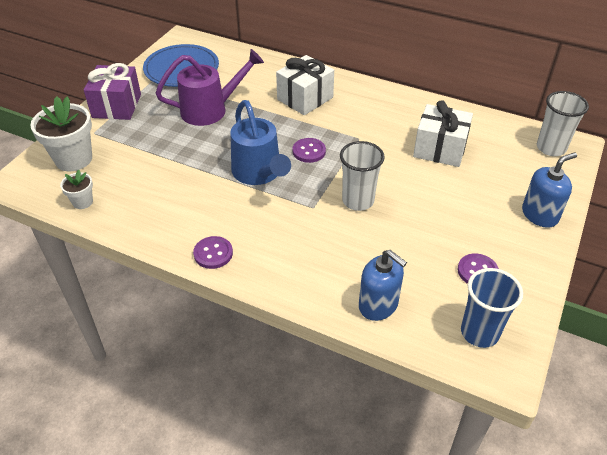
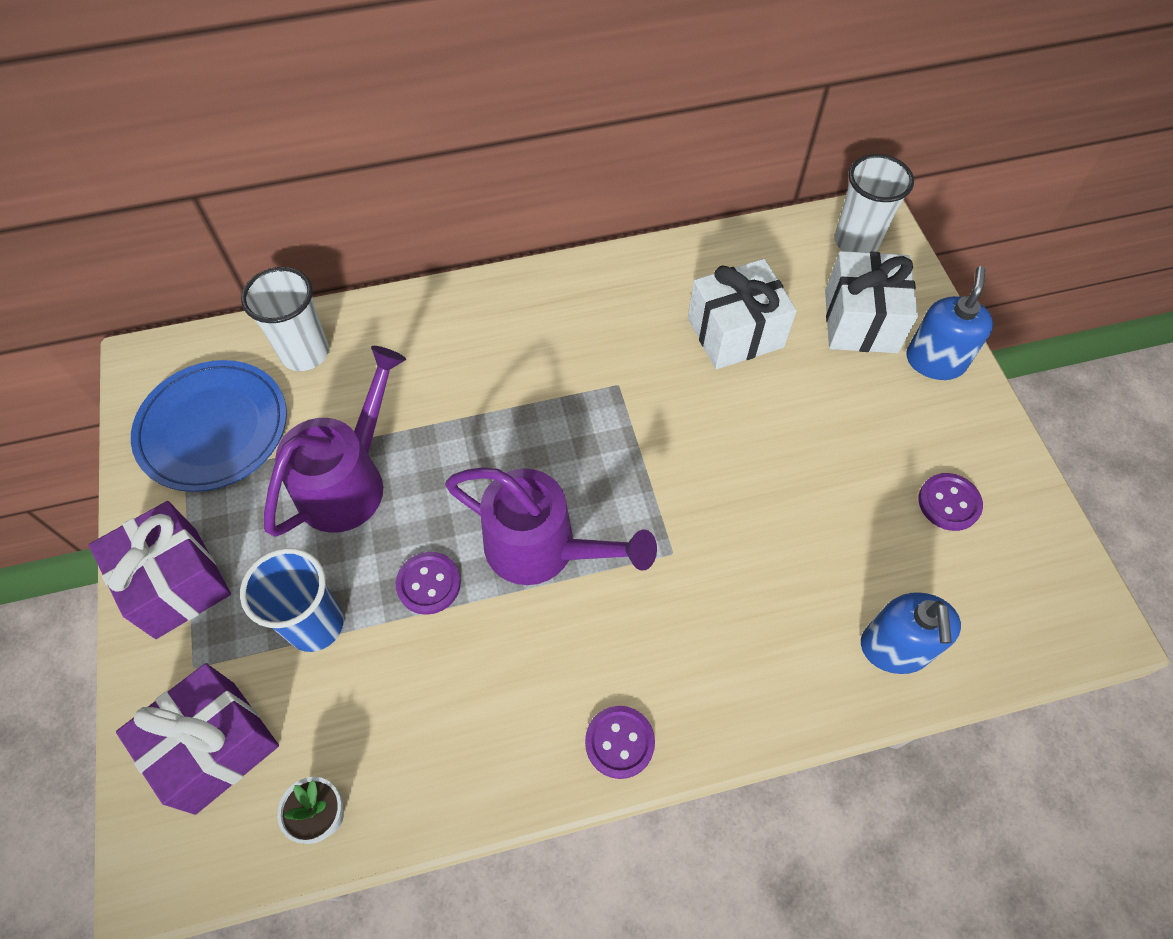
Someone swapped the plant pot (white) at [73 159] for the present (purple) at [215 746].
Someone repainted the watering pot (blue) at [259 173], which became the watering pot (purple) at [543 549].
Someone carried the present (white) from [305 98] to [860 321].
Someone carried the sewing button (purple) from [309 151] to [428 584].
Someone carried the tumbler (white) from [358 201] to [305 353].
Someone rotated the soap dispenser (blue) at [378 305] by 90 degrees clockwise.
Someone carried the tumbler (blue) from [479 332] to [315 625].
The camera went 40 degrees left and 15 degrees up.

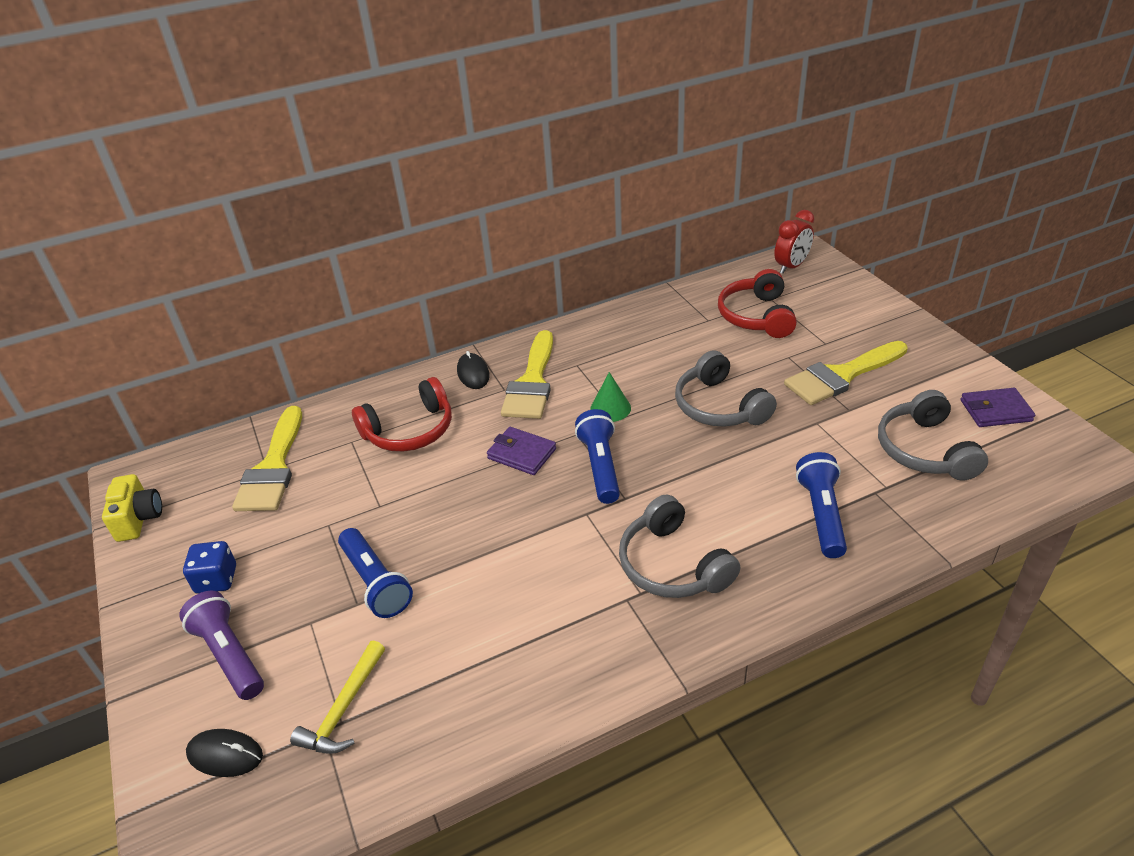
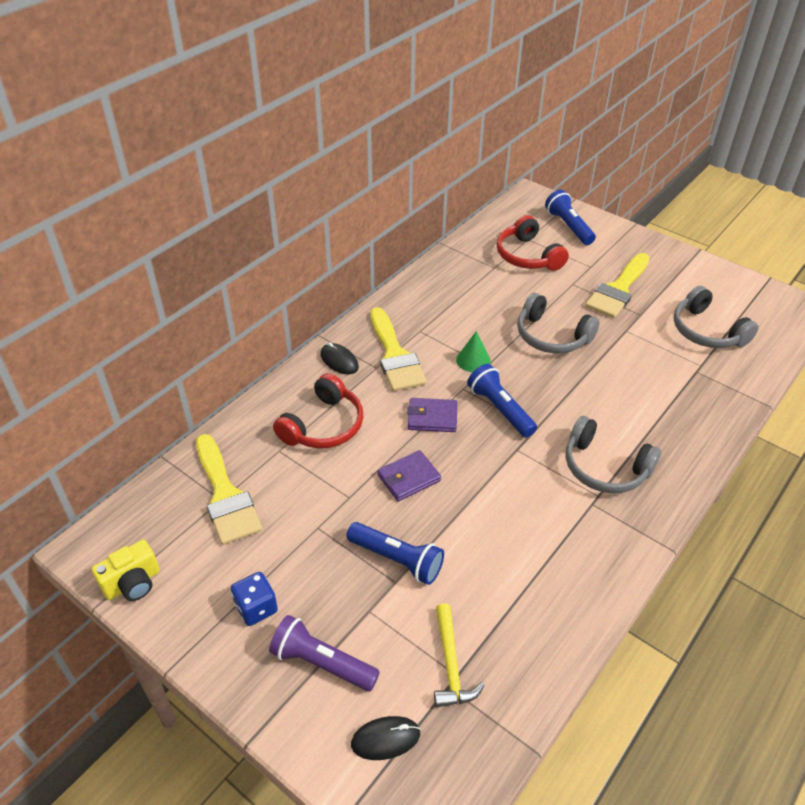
Someone rotated the camera (bright yellow) at [139 519] by 90 degrees clockwise.
Someone took away the bedside clock (scarlet) at [791 267].
Someone carried the flashlight (blue) from [821 514] to [568 226].
Someone carried the wallet (purple) from [995 411] to [408 478].
The camera went 30 degrees left and 5 degrees up.

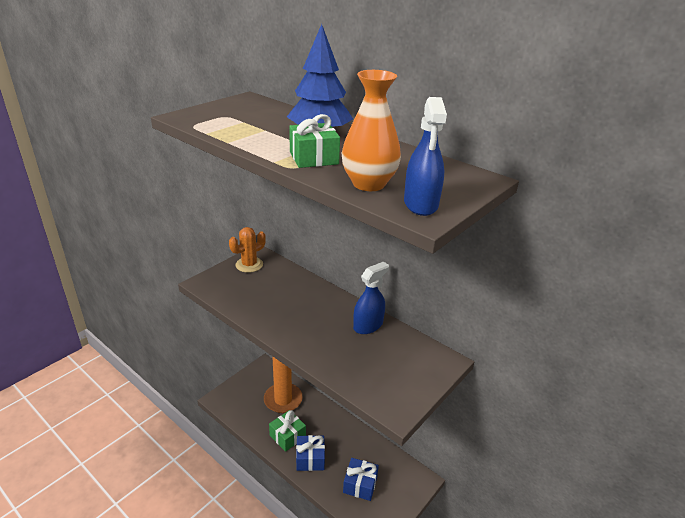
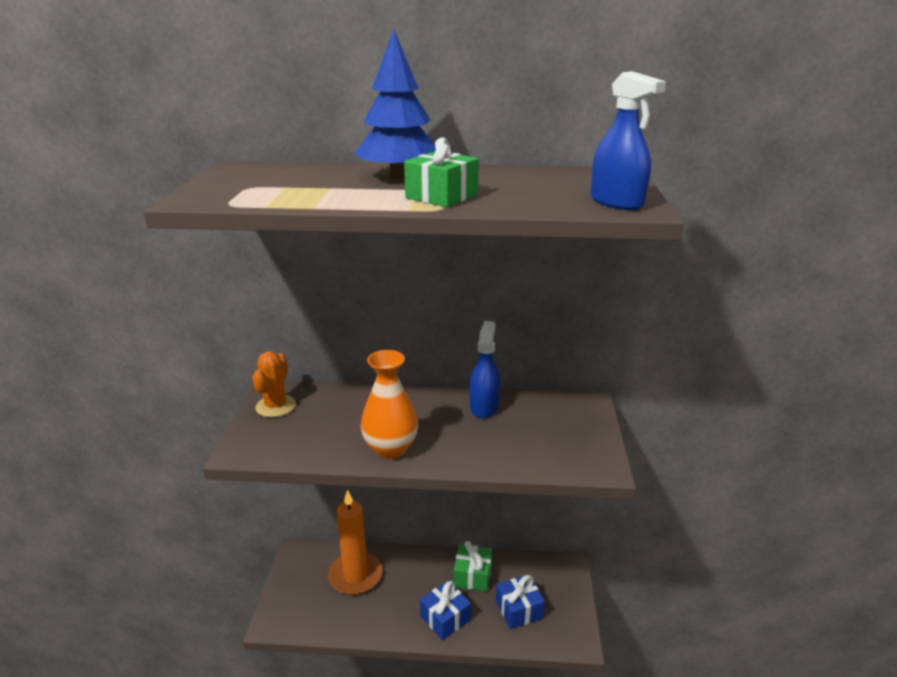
Someone carried the present (green) from [287 436] to [472 575].
Someone carried the tall vase (orange-coloured) from [369 184] to [390 449].
The camera went 35 degrees left and 5 degrees down.

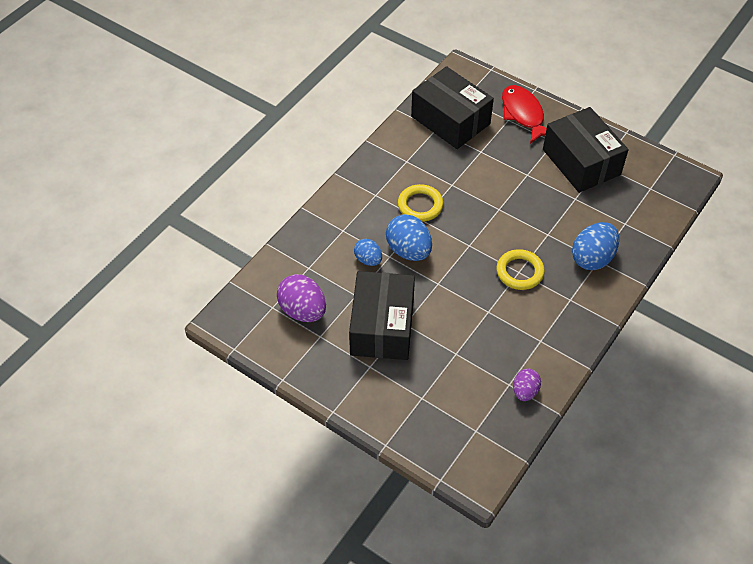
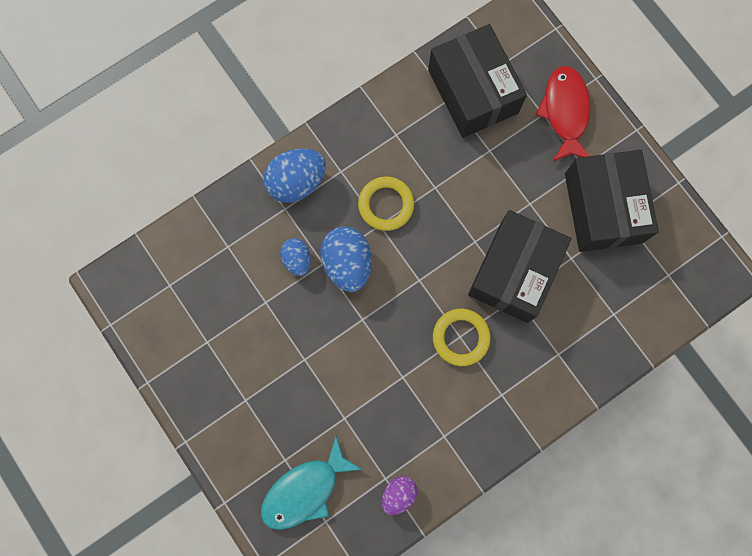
Someone took away the egg (purple) at [303 311].
Someone carried the parcel (ebony) from [382 327] to [514 272].
Someone carried the egg (blue) from [592 258] to [297 182].
Someone put down the fish figure (turquoise) at [305 490].
The camera went 20 degrees right and 25 degrees up.

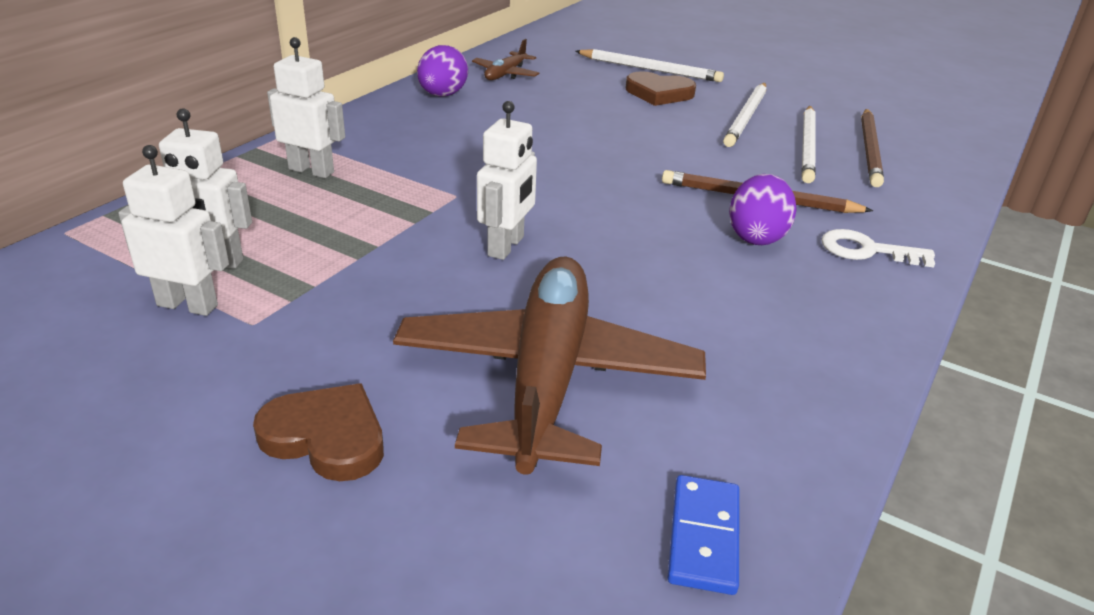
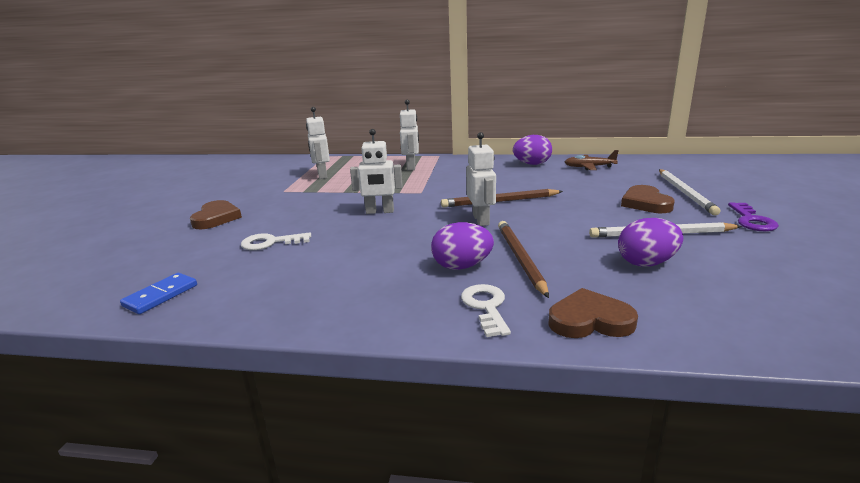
Someone carried the robot figure (white) from [188 305] to [481 220].
Someone swapped the plane (dark brown) at [547 377] for the latchkey (white) at [270 243].
Someone rotated the domino tile (blue) at [704 537] by 45 degrees counterclockwise.
Someone swapped the pencil (white) at [808 146] for the egg (purple) at [646 263].
Someone carried the pencil (dark brown) from [870 150] to [500 201].
Someone put down the love heart (dark brown) at [590 320].
Someone put down the latchkey (purple) at [751 220].
The camera went 70 degrees right and 10 degrees down.

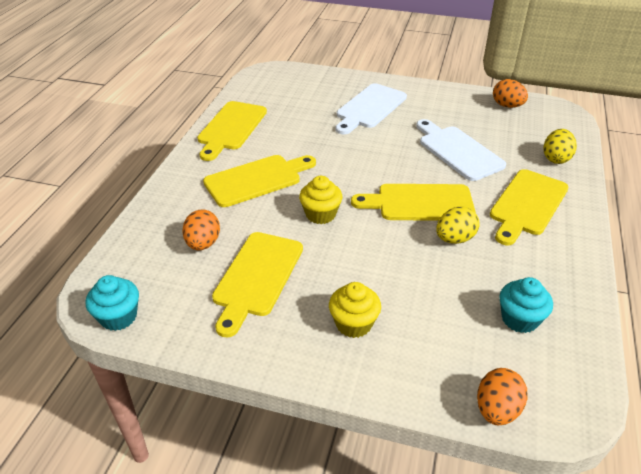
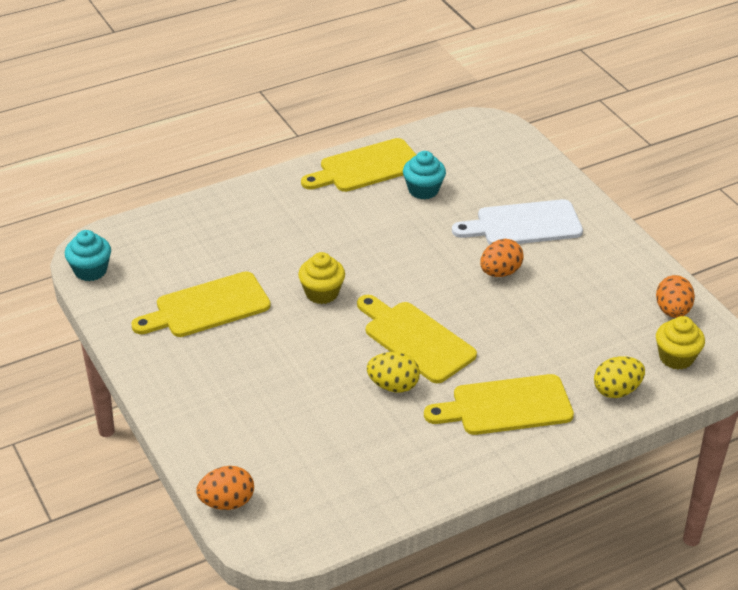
Someone carried the egg (orange-coloured) from [203 243] to [500 272].
Someone took away the bread board (bright yellow) at [257 179].
Someone carried the fairy cake (bright yellow) from [353 324] to [676 357].
Someone took away the bread board (white) at [458 151].
Someone carried the fairy cake (turquoise) from [519 319] to [423 190].
The camera went 45 degrees right and 0 degrees up.

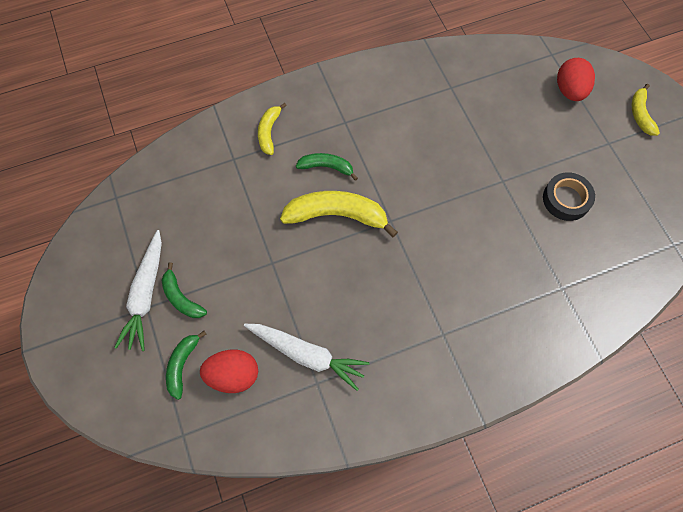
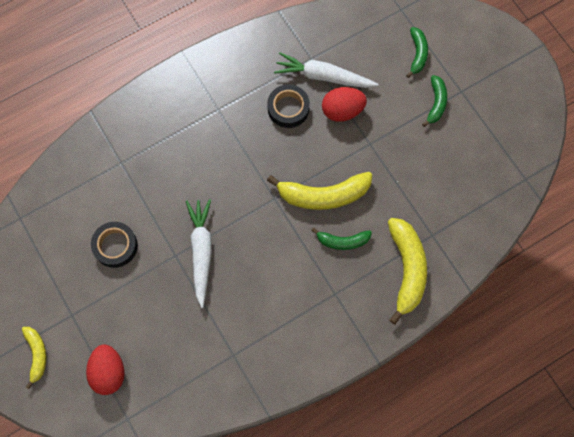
Someone carried the toy carrot (white) from [146 294] to [201 252].
Someone rotated the banana fruit (green) at [181 298] by 60 degrees clockwise.
Someone carried the egg (scarlet) from [233 375] to [342 111].
Someone scaled the banana fruit (bright yellow) at [269 132] by 1.77.
Someone put down the tape (ebony) at [288 108].
The camera went 170 degrees right and 5 degrees up.

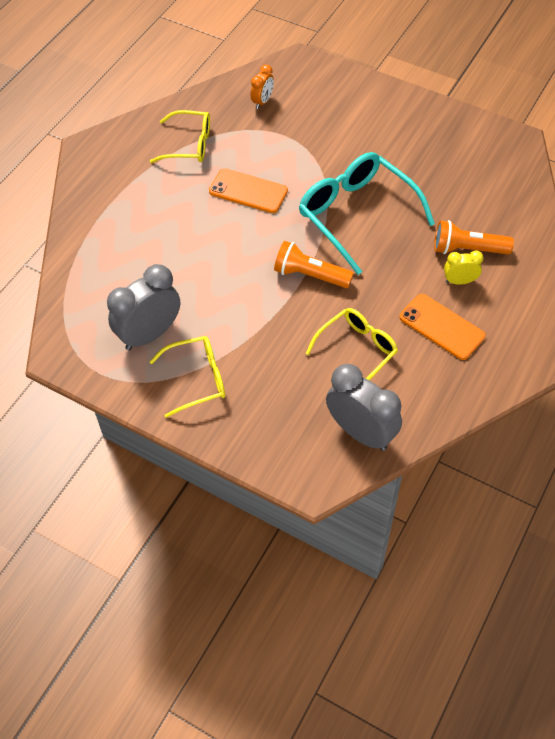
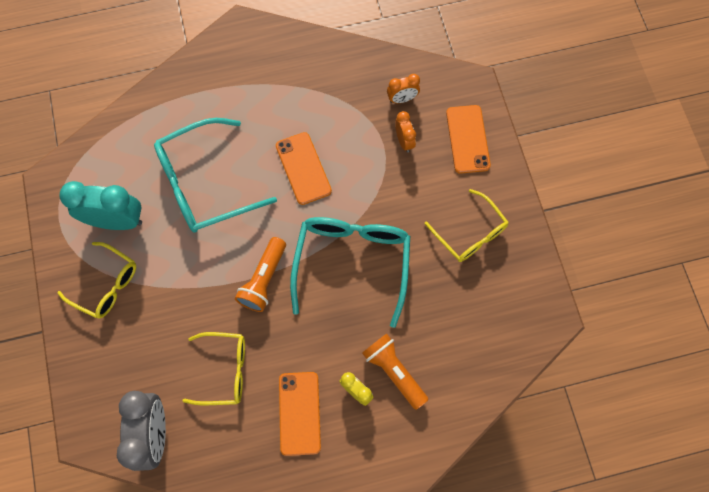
Someone repainted the bedside clock (grey) at [150 334], which became the bedside clock (turquoise) at [116 221].
Someone carried the glasses (bright yellow) from [189 145] to [470 233].
Someone rotated the flashlight (orange-coloured) at [310 275] by 135 degrees counterclockwise.
Someone put down the glasses (turquoise) at [204 184].
Someone put down the bedside clock (orange-coloured) at [404 141].
Someone put down the mobile phone (orange-coloured) at [467 139].
The camera went 45 degrees right and 15 degrees up.

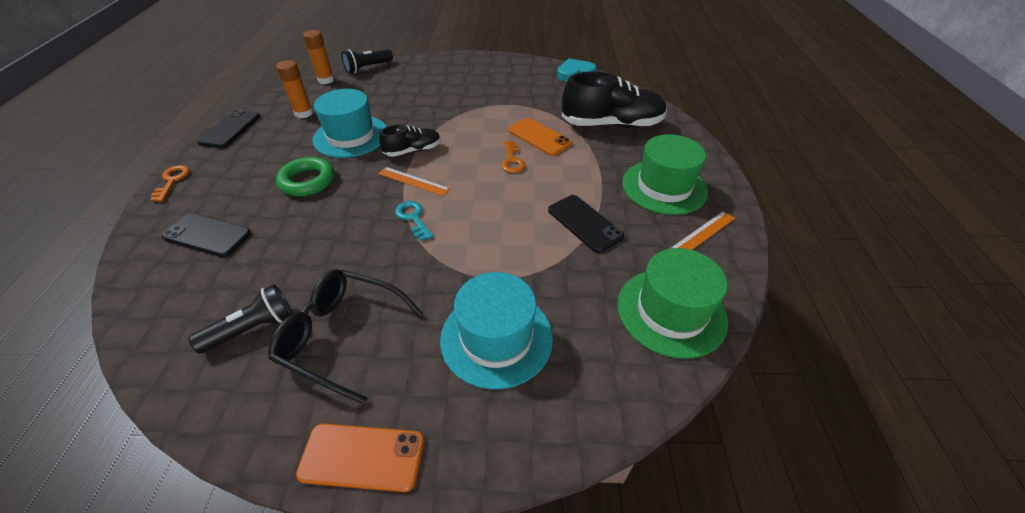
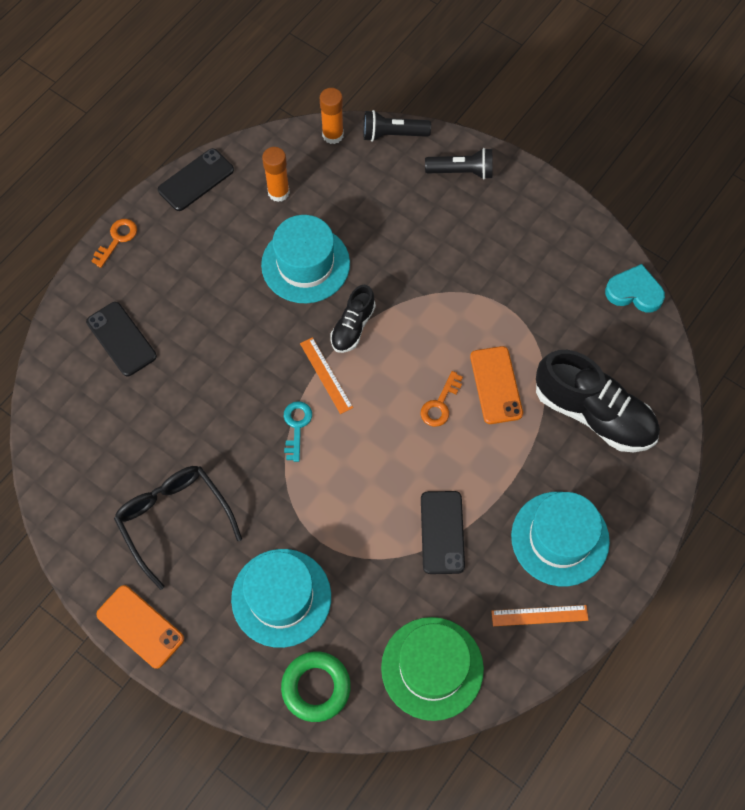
Someone carried the flashlight (ebony) from [252 329] to [462 171].
Someone carried the hoop (green) from [307 181] to [316 687].
Someone rotated the shoe (ebony) at [413 150] by 105 degrees clockwise.
Someone repainted the tall hat (green) at [664 187], which became the tall hat (turquoise) at [560 538].
The camera went 35 degrees right and 20 degrees up.

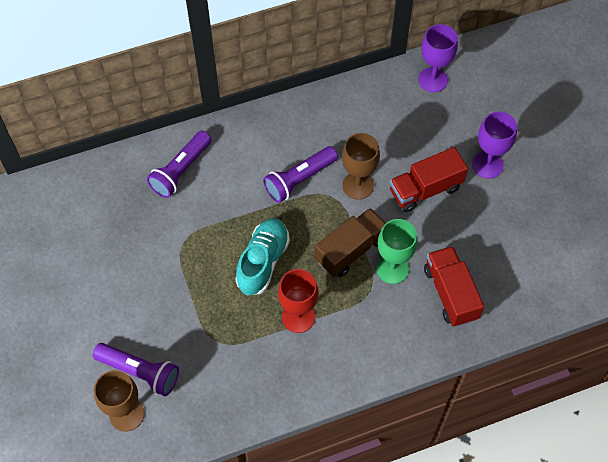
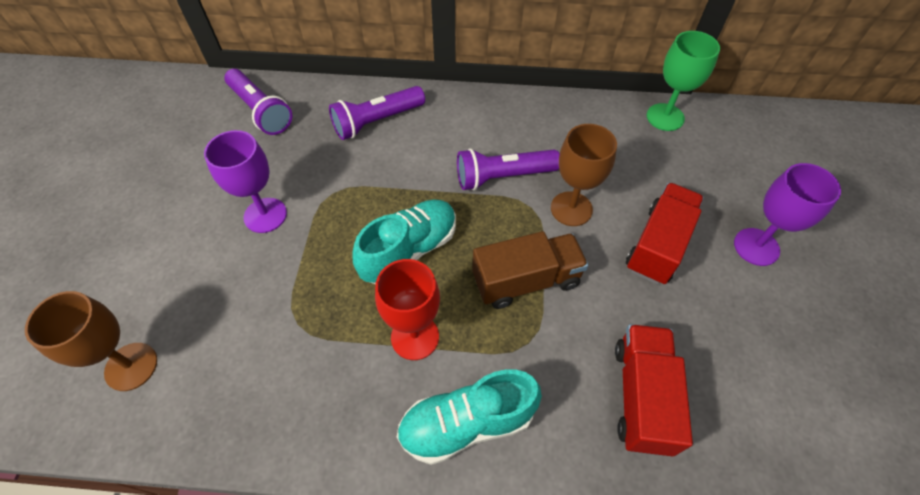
Someone carried the flashlight (purple) from [140 372] to [261 111].
Someone carried the goblet (green) from [392 269] to [665 117].
Someone rotated the toy truck (scarlet) at [425 189] by 120 degrees clockwise.
Someone carried the goblet (purple) from [433 80] to [265 215].
Someone put down the shoe (turquoise) at [467 423].
The camera went 25 degrees right and 5 degrees down.

